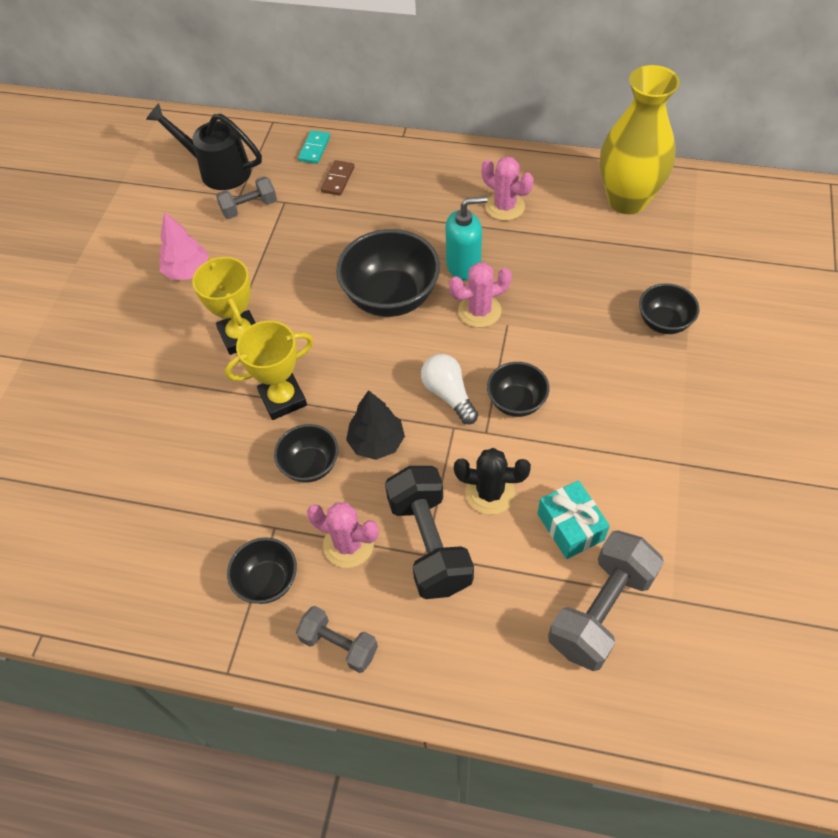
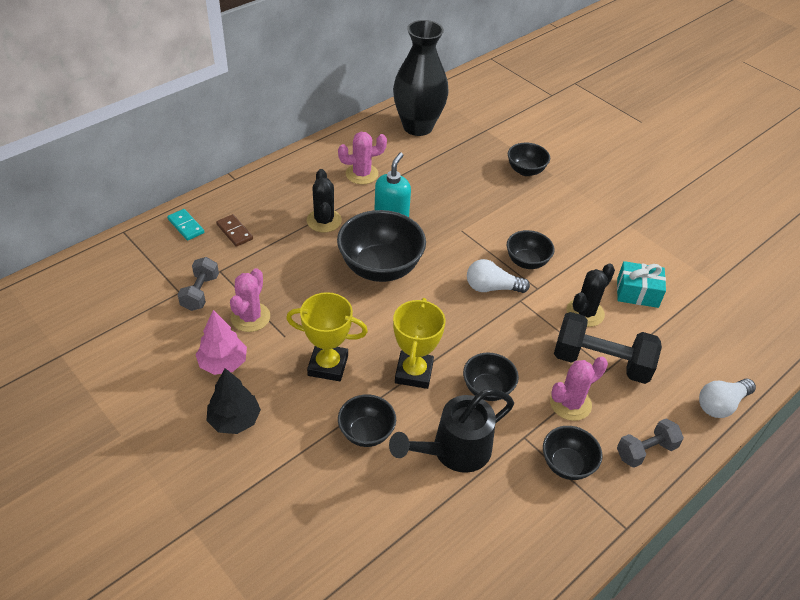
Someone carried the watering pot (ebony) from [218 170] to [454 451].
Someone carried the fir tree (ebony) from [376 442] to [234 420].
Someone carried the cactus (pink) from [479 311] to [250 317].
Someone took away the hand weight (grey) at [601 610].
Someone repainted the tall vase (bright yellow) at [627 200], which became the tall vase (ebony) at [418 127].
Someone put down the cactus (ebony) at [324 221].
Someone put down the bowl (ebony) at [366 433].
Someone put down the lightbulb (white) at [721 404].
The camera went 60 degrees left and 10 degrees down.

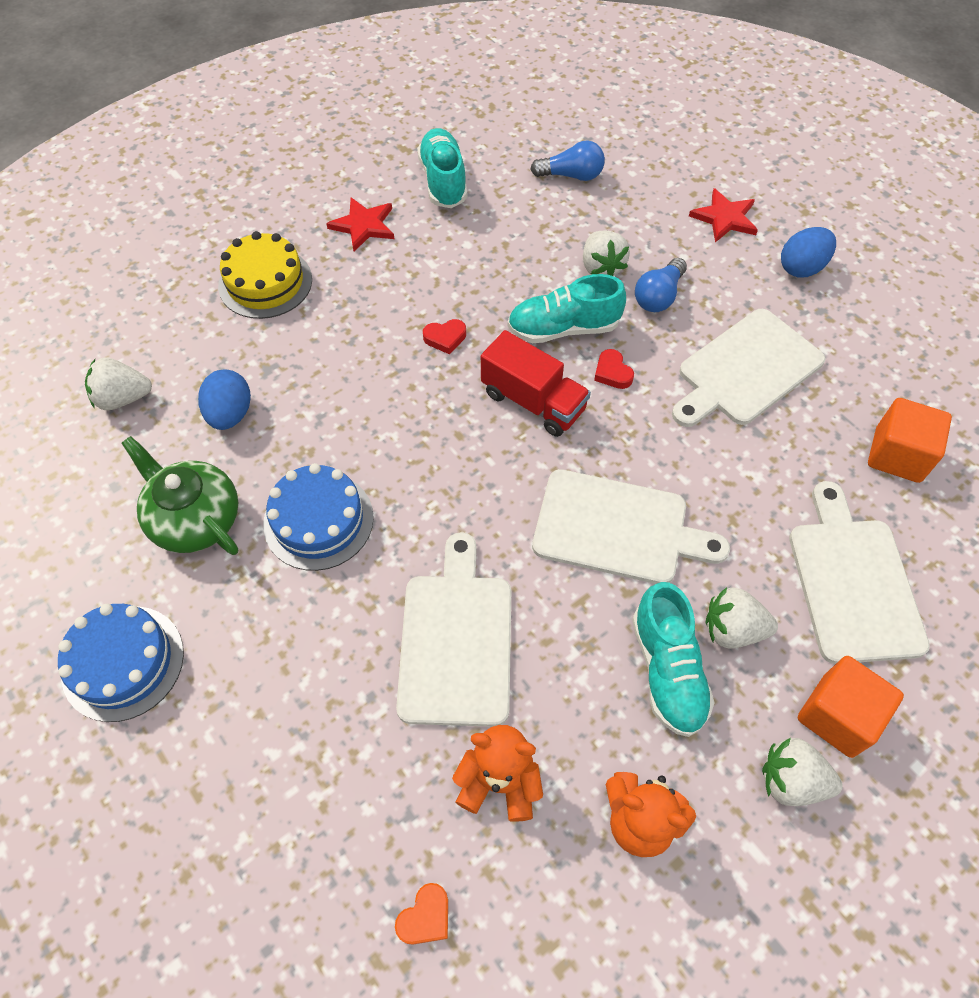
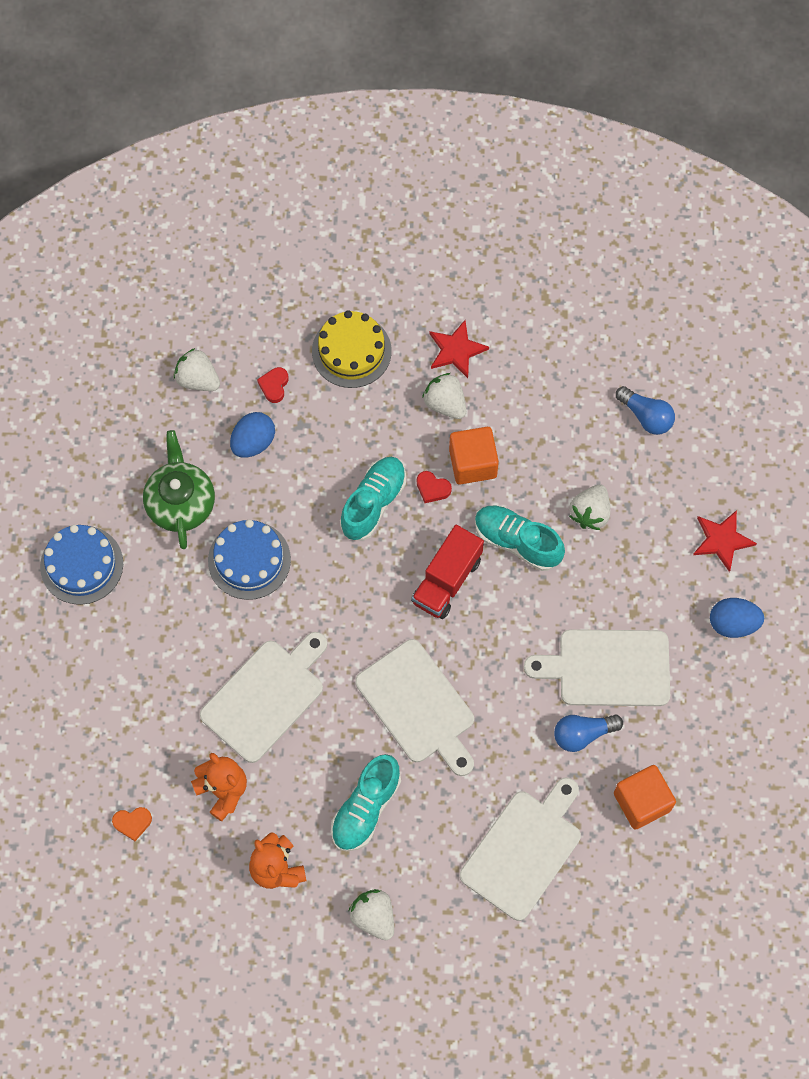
Someone carried the shoe (turquoise) from [443 181] to [373 503].
Someone rotated the toy truck (scarlet) at [533 401] by 45 degrees clockwise.
Someone carried the love heart (scarlet) from [612 372] to [274 386].
Someone carried the lightbulb (blue) from [658 296] to [583 734].
Someone carried the berry (white) from [732 629] to [445 403].
Someone carried the cube (orange-coloured) from [837 716] to [473 463].
The camera went 40 degrees right and 10 degrees up.

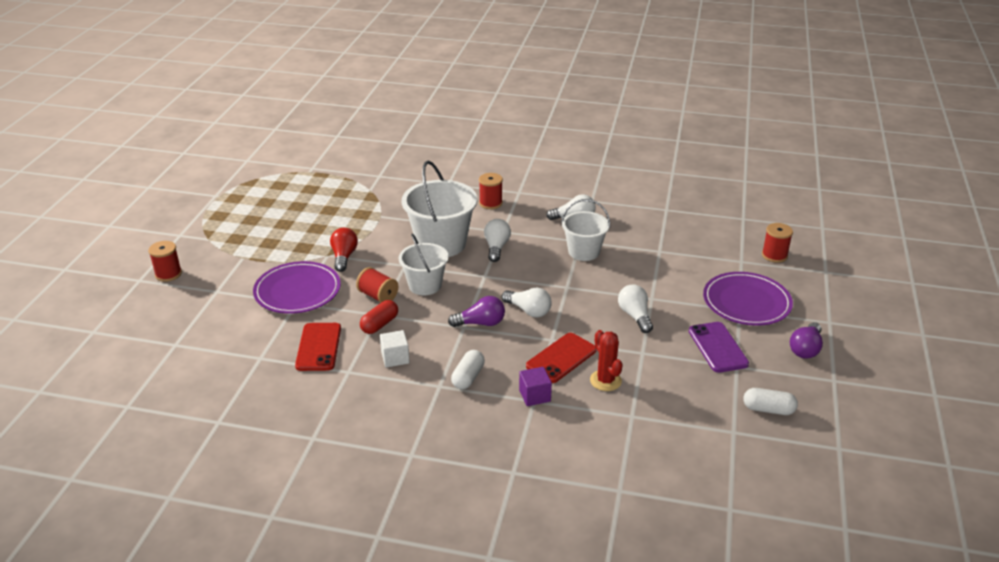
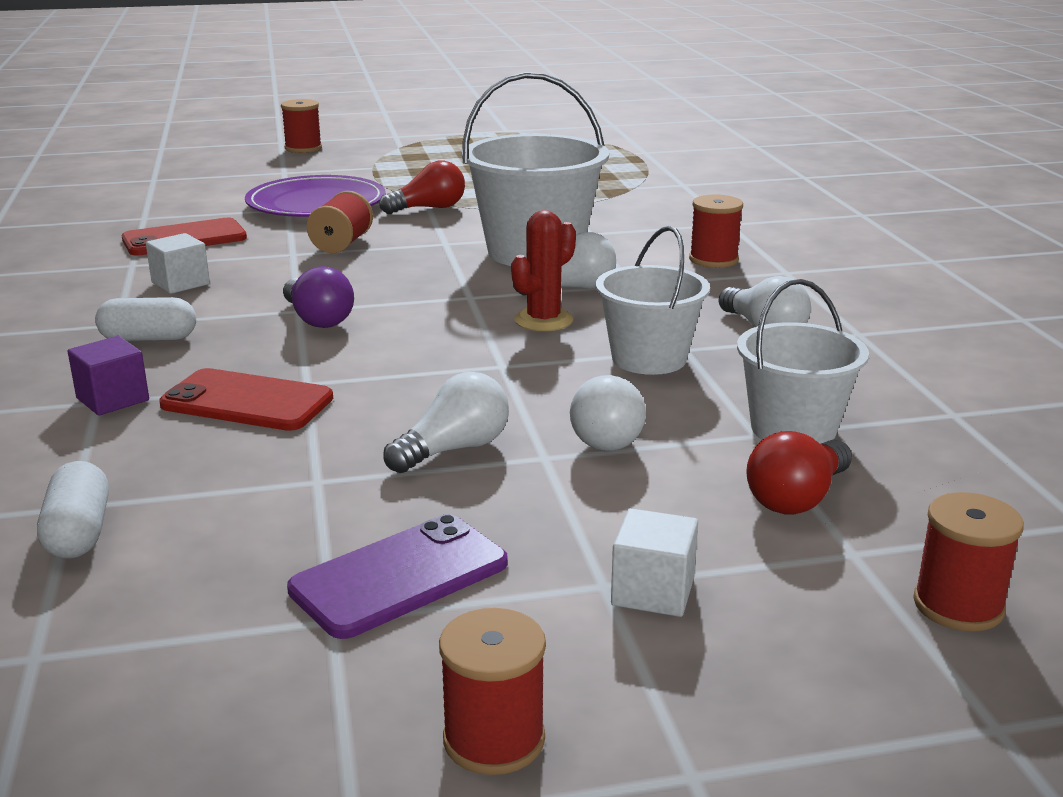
Someone took away the capsule (scarlet) at [380 324].
Someone carried the pail (white) from [425 285] to [793 429].
Someone carried the lightbulb (white) from [528 310] to [609 435].
Someone carried the cactus (scarlet) from [605 380] to [543 320].
Someone swapped the plate (purple) at [746 302] for the cube (white) at [653 591].
Someone carried the capsule (white) from [768 409] to [79 533].
Someone swapped the lightbulb (purple) at [805 349] for the spool (scarlet) at [494 739].
Someone put down the lightbulb (scarlet) at [797 498].
The camera went 65 degrees right and 10 degrees down.

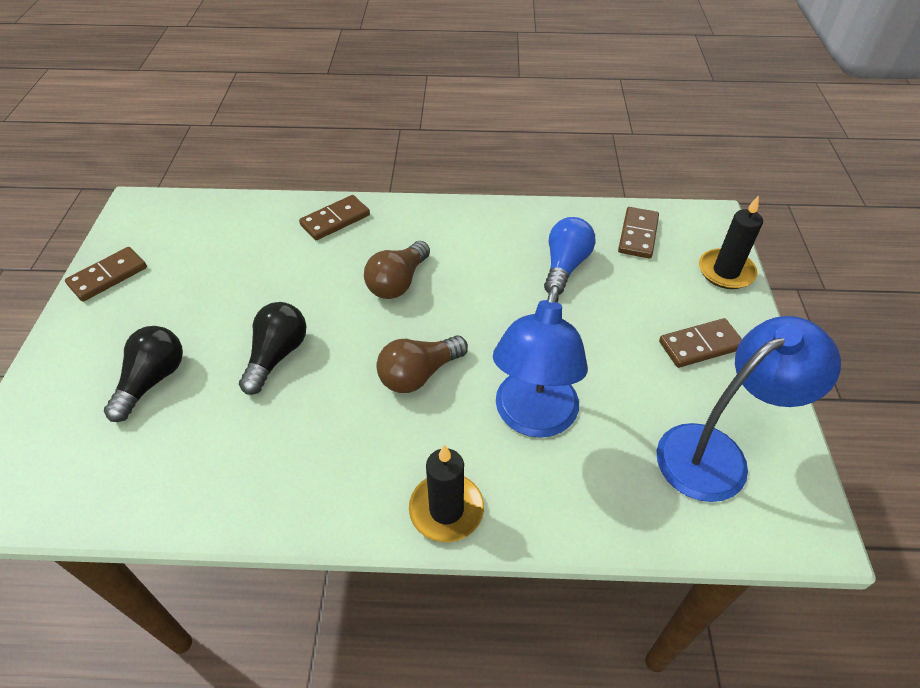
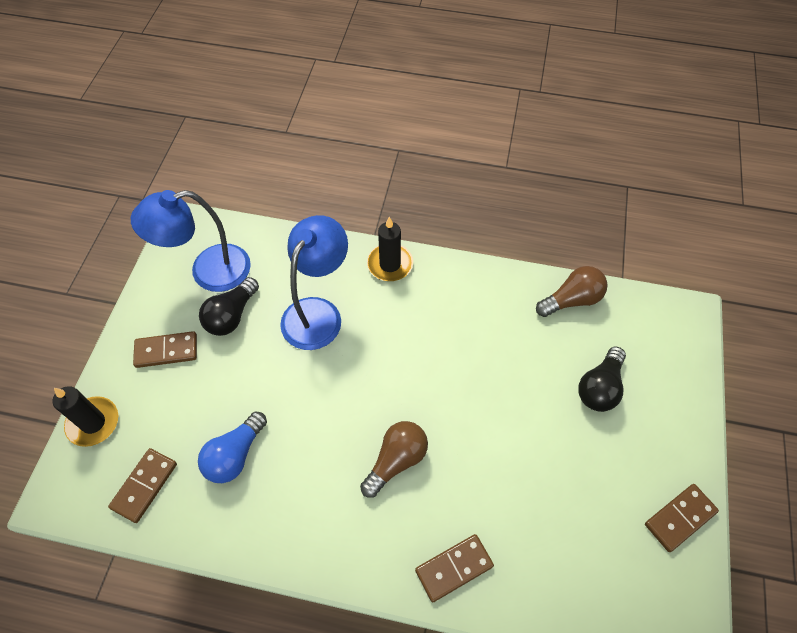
Someone carried the lightbulb (ebony) from [277 356] to [231 315].
Someone carried the lightbulb (dark brown) from [419 374] to [571 300].
The camera went 170 degrees left and 10 degrees up.

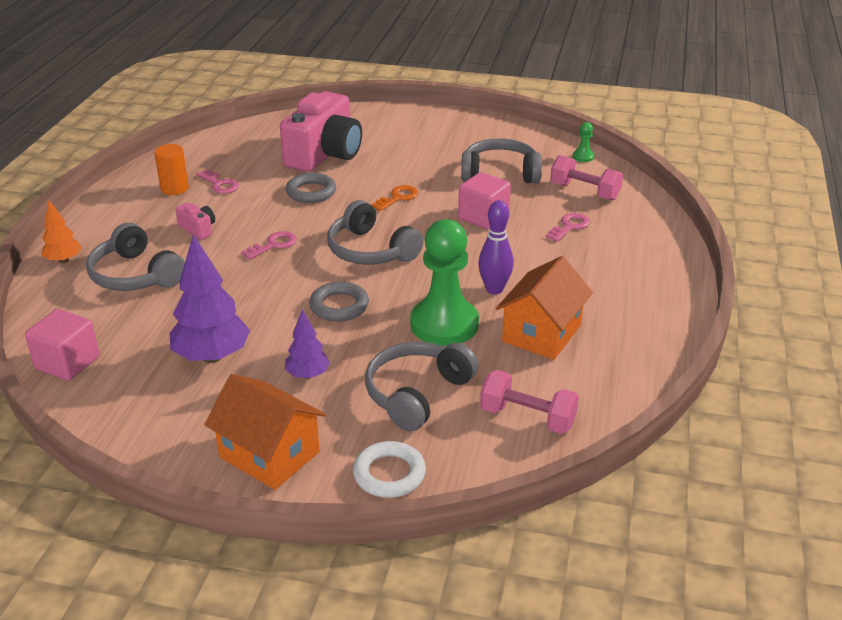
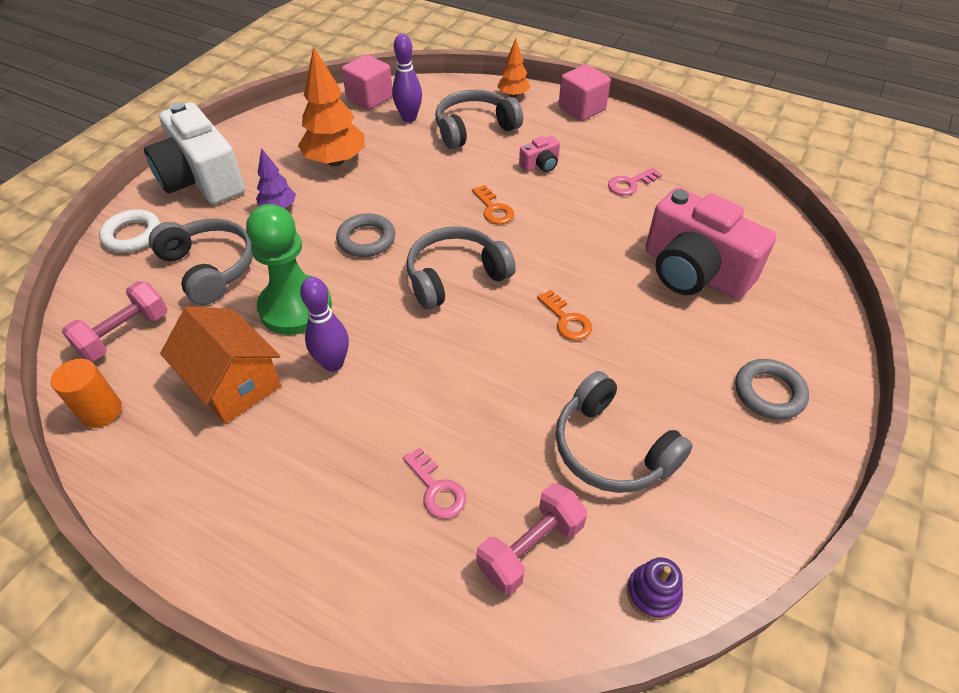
Someone carried the cylinder shape (orange-coloured) from [174 188] to [101 411].
Someone repainted the fir tree (purple) at [212 356], which became the fir tree (orange-coloured) at [336 161].
Someone swapped the cottage (orange-coloured) at [269 454] for the camera (white) at [202 179].
Someone repainted the latchkey (pink) at [273 245], which became the latchkey (orange-coloured) at [493 209].
Someone carried the hoop (grey) from [311 192] to [769 392].
Someone carried the cube (pink) from [483 217] to [582 108].
Someone rotated the headphones (grey) at [500 173] by 120 degrees clockwise.
Someone swapped the chess pawn (green) at [583 157] for the ring stacker (purple) at [653 593].
Someone put down the skittle (purple) at [409 118].
The camera went 105 degrees right and 15 degrees up.

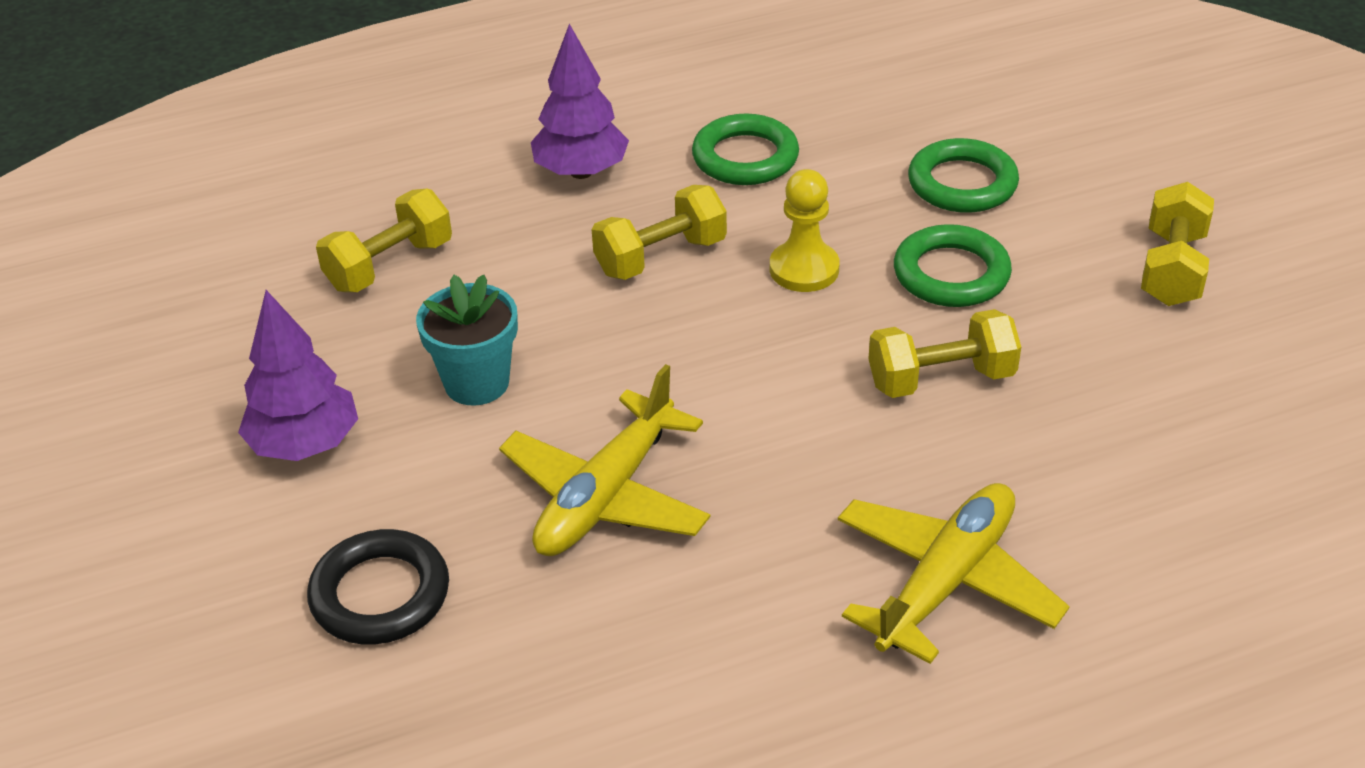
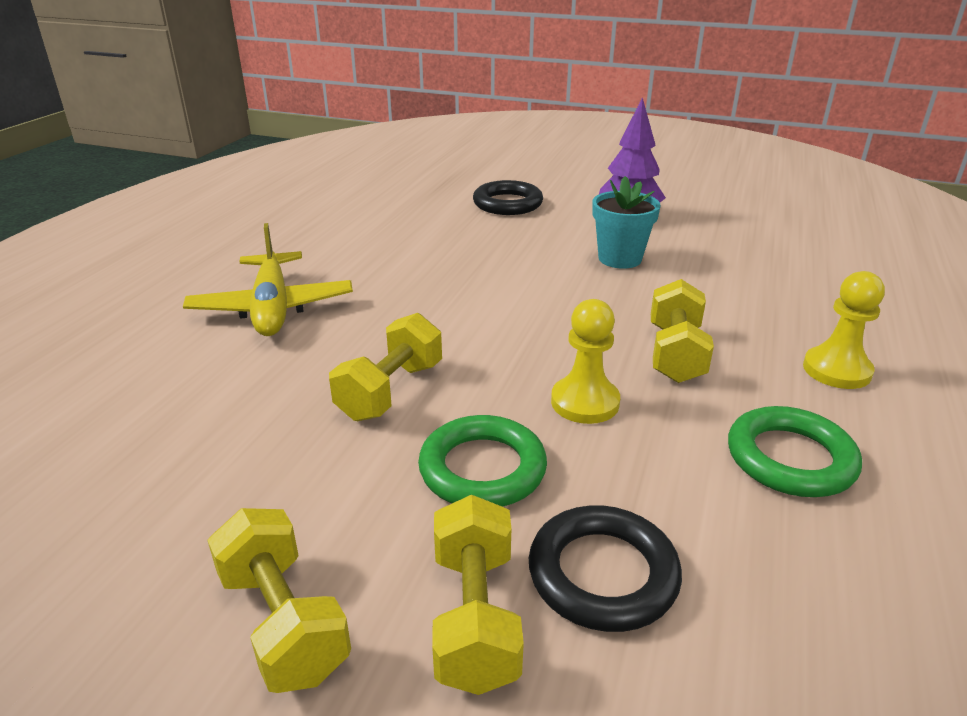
Someone carried the hand weight (bright yellow) from [389 265] to [475 617].
Someone took away the plane (bright yellow) at [606 495].
Someone swapped the fir tree (purple) at [581 172] for the chess pawn (bright yellow) at [836 370].
Someone repainted the hoop (green) at [962 183], which became the hoop (ebony) at [603 574].
The camera went 130 degrees right and 10 degrees down.

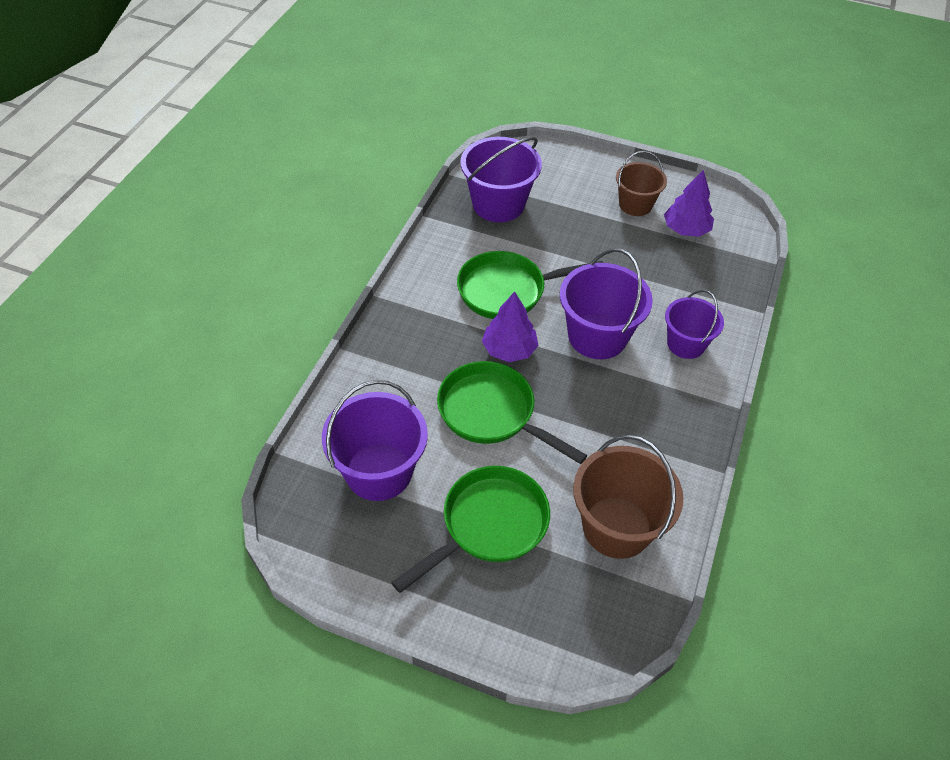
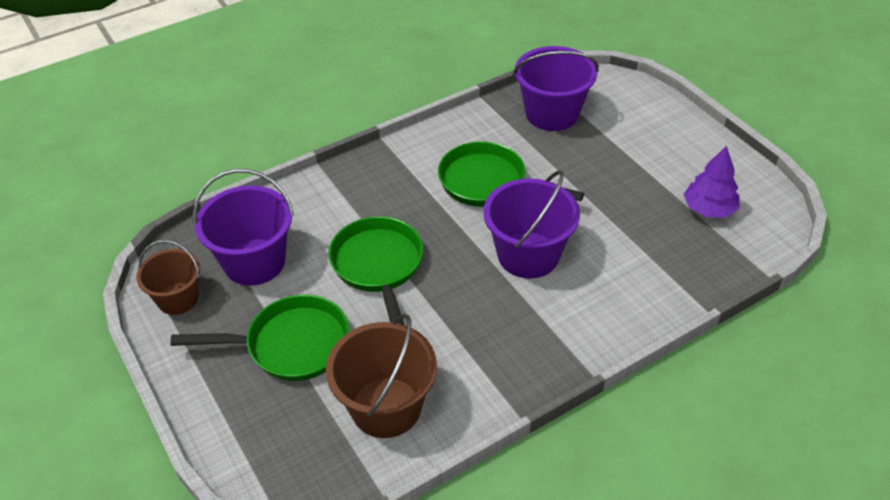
Someone took away the fir tree (purple) at [509 349].
Someone carried the pail (dark brown) from [635 204] to [178 299].
Someone took away the pail (purple) at [686 344].
The camera went 40 degrees right and 5 degrees down.

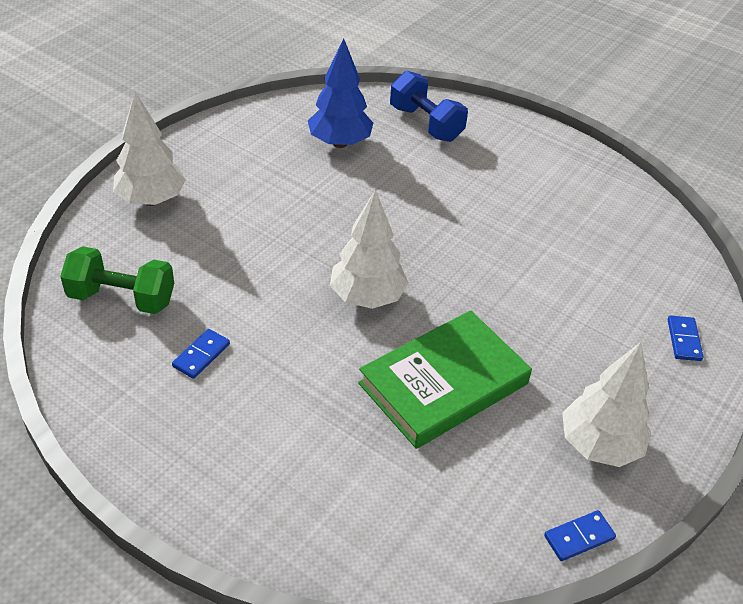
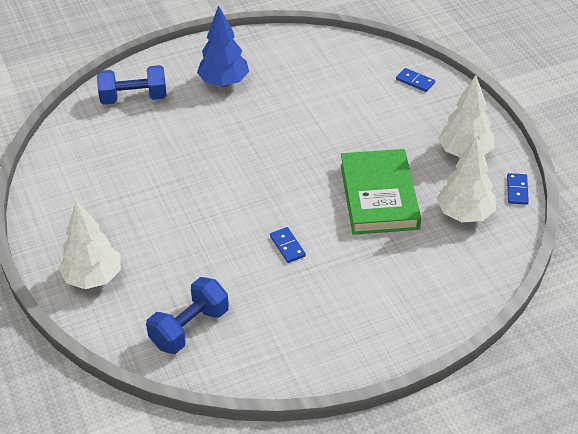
Someone repainted the hand weight (green) at [122 298], which became the hand weight (blue) at [189 328].
Someone carried the domino tile (blue) from [201 355] to [287 246].
Someone carried the fir tree (blue) from [340 143] to [224 82].
Someone carried the fir tree (white) from [367 297] to [464 214].
The camera went 55 degrees left and 0 degrees up.

